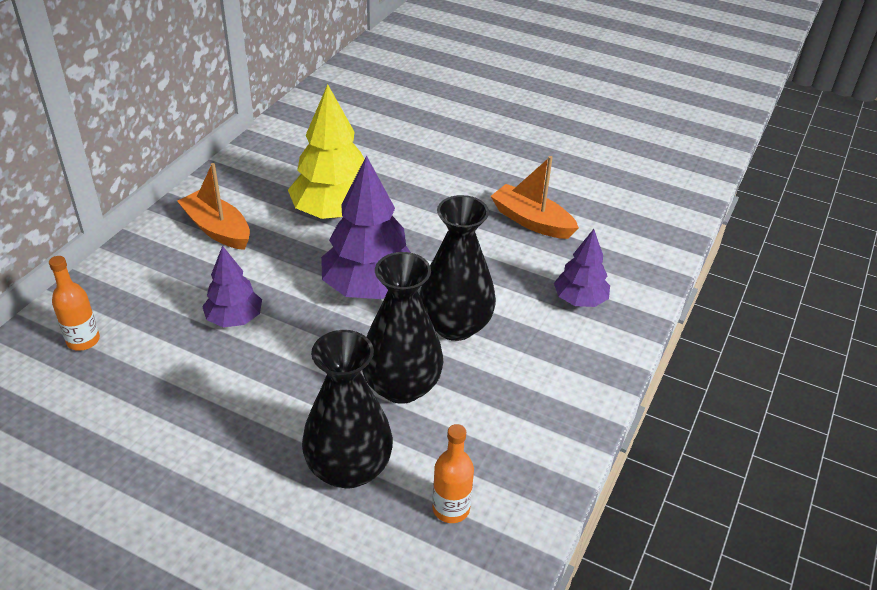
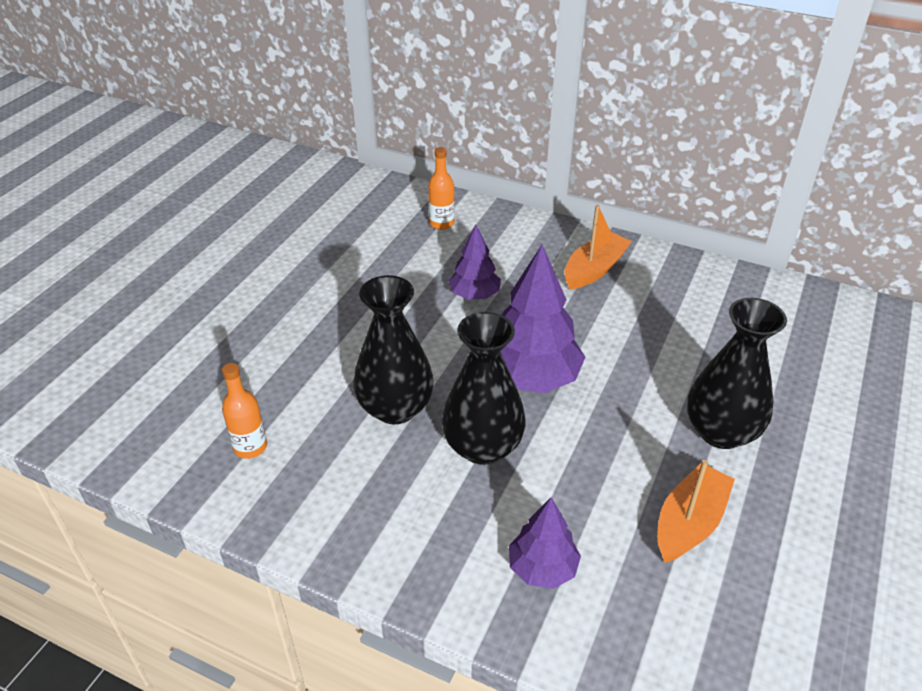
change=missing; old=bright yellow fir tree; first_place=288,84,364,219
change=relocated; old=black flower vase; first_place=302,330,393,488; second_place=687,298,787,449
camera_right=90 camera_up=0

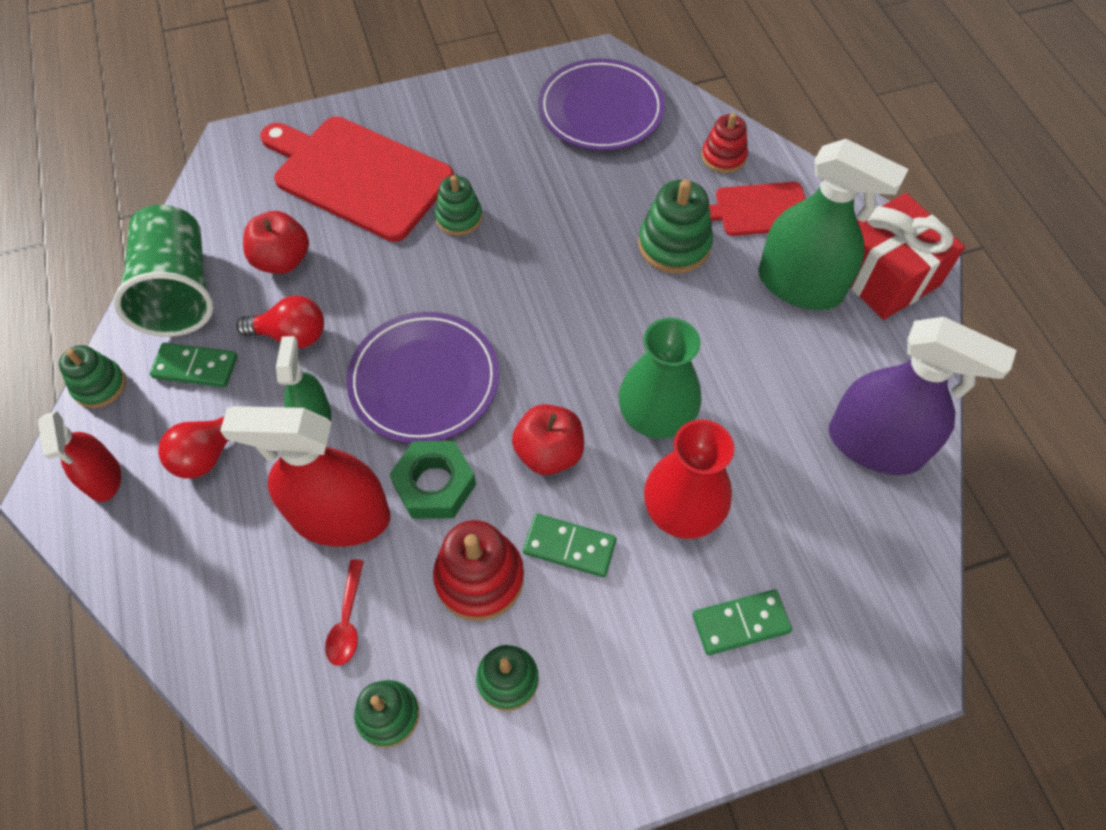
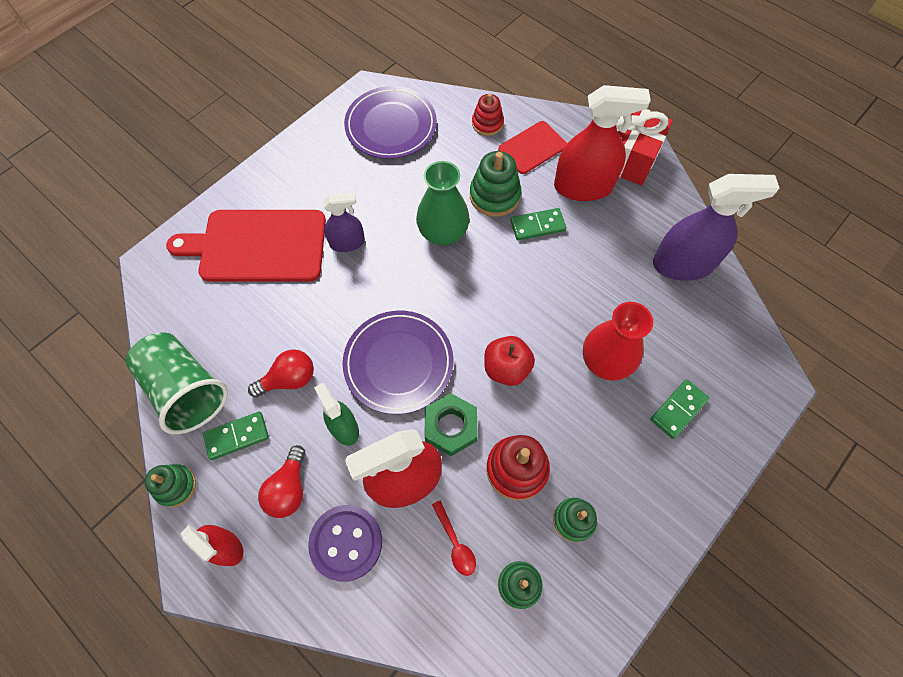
change=missing; old=scarlet apple; first_place=243,211,309,274
change=appeared; new=violet button; second_place=308,505,382,582
change=relocated; old=leaf-green domino tile; first_place=523,514,617,577; second_place=510,208,566,240
change=relocated; old=leaf-green flower vase; first_place=619,318,701,439; second_place=416,161,470,245
change=exchanged; old=leaf-green stacking rings; new=violet spray bottle; first_place=435,175,483,236; second_place=323,193,365,252
change=colour; old=leaf-green spray bottle; new=scarlet spray bottle; first_place=758,139,908,310; second_place=554,85,651,201
camera_right=-30 camera_up=5

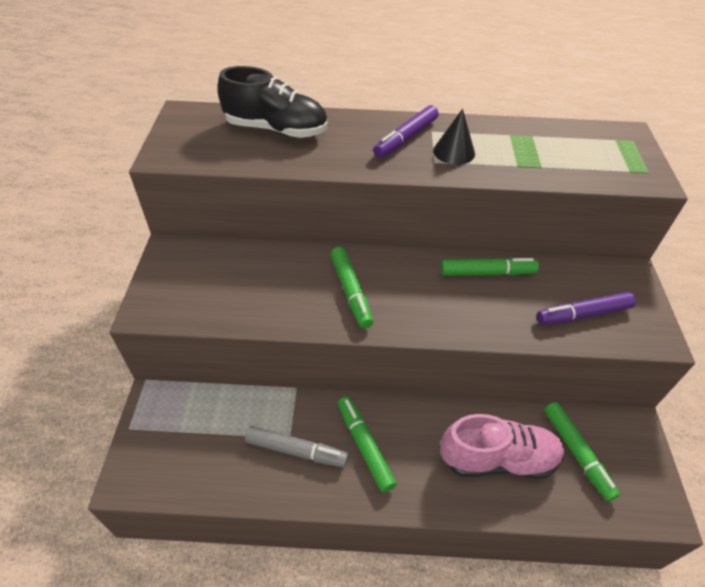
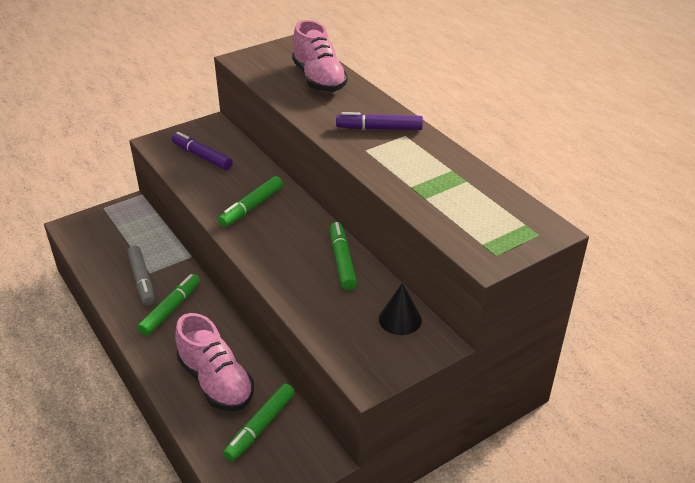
change=relocated; old=black cone shape; first_place=433,109,475,165; second_place=379,283,422,335
change=relocated; old=violet marker; first_place=537,292,636,325; second_place=172,132,233,170
change=colour; old=black lace-up shoe; new=rose-pink lace-up shoe; first_place=217,66,327,138; second_place=292,20,348,92
change=spun; old=leaf-green marker; first_place=440,258,539,276; second_place=330,222,357,290; degrees=-150
camera_right=55 camera_up=-10

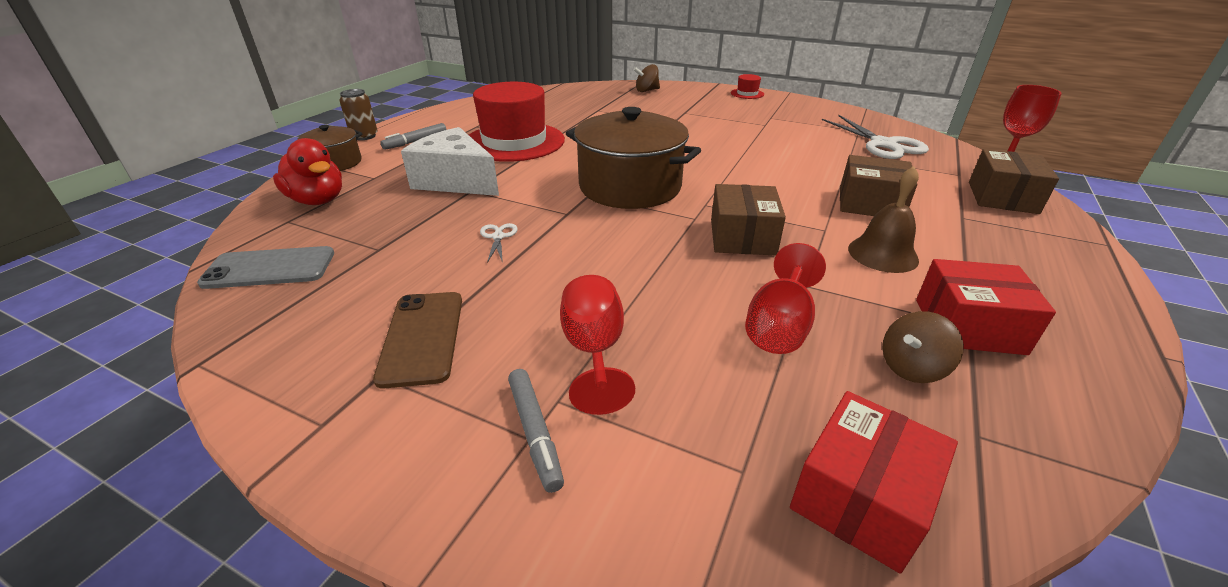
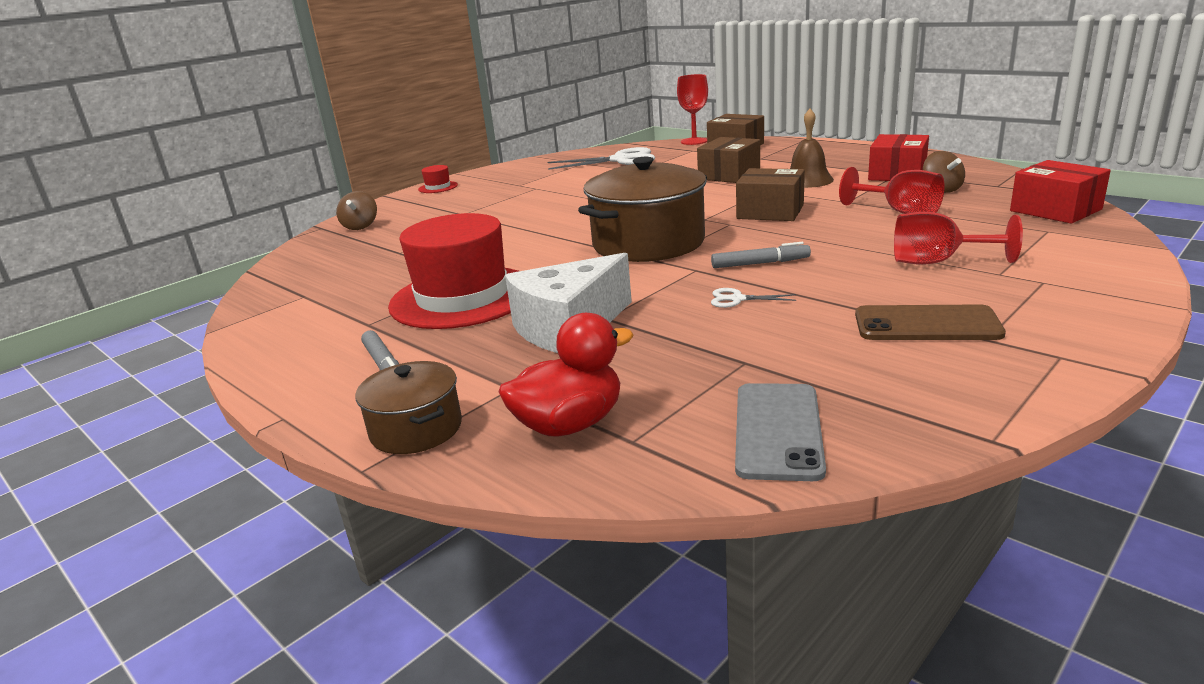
change=missing; old=brown tin; first_place=339,89,378,140
change=relocated; old=grey marker; first_place=508,369,564,493; second_place=711,242,811,268
camera_right=-70 camera_up=-10

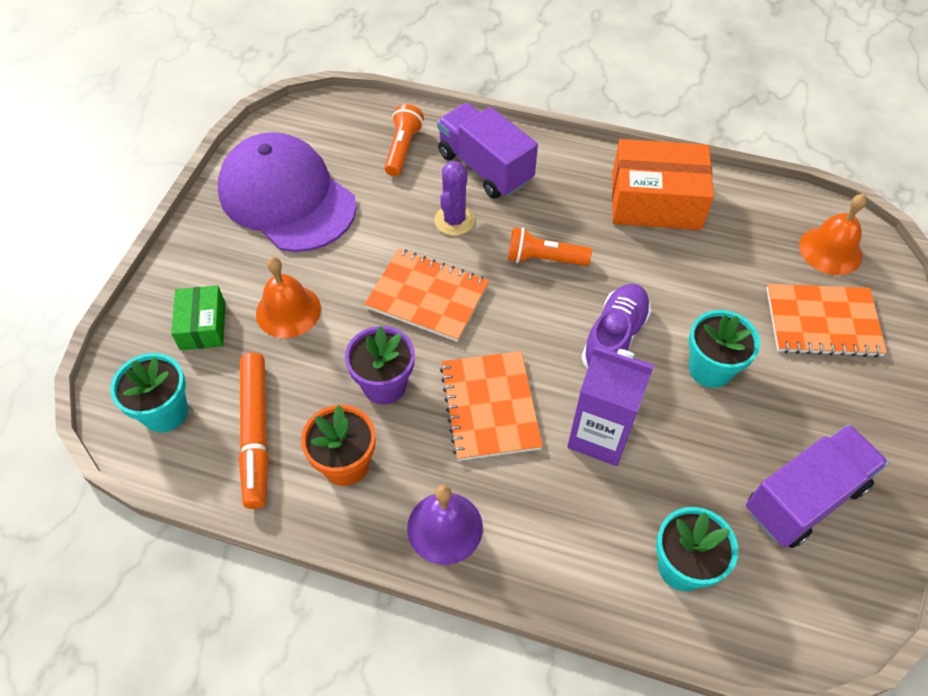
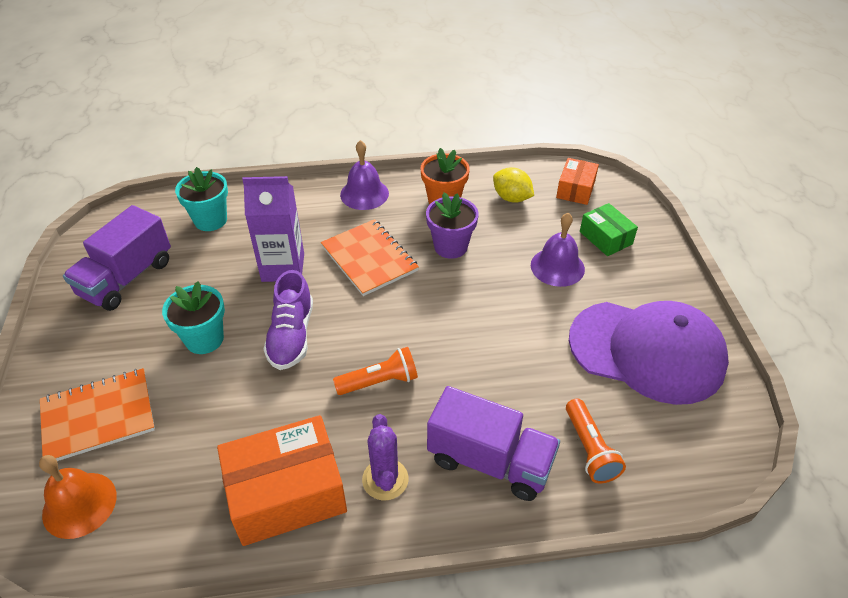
change=missing; old=orange-coloured notebook; first_place=364,249,489,342
change=relocated; old=violet prickly plant; first_place=434,161,475,236; second_place=362,414,408,500
change=exchanged; old=aqua potted plant; new=orange-coloured parcel; first_place=110,353,188,433; second_place=556,158,599,205
change=exchanged; old=orange-coloured marker; new=bright yellow citrus fruit; first_place=239,352,269,509; second_place=493,167,534,203
change=colour; old=orange-coloured school bell; new=violet school bell; first_place=256,257,321,338; second_place=531,213,585,287
camera_right=155 camera_up=-10

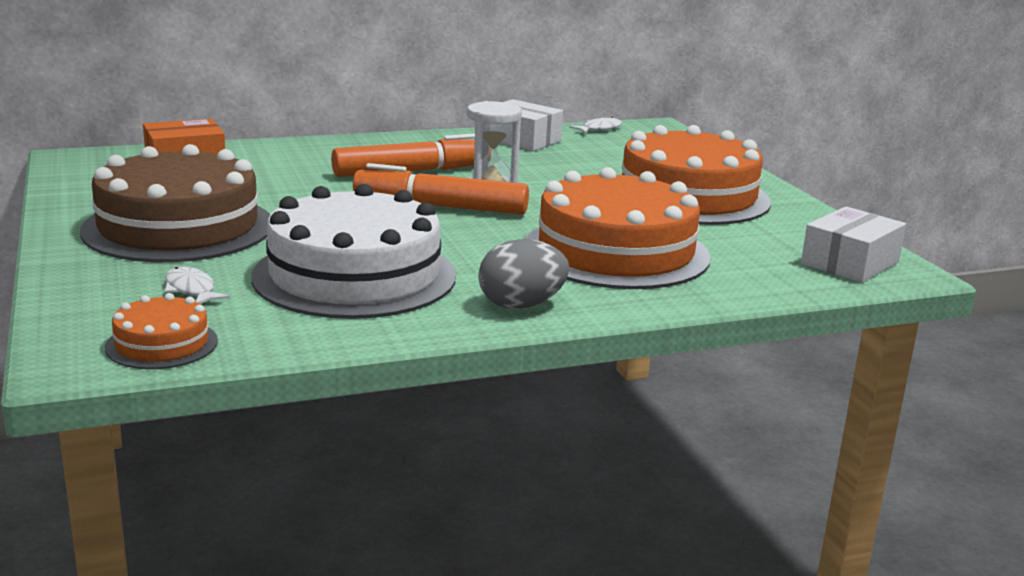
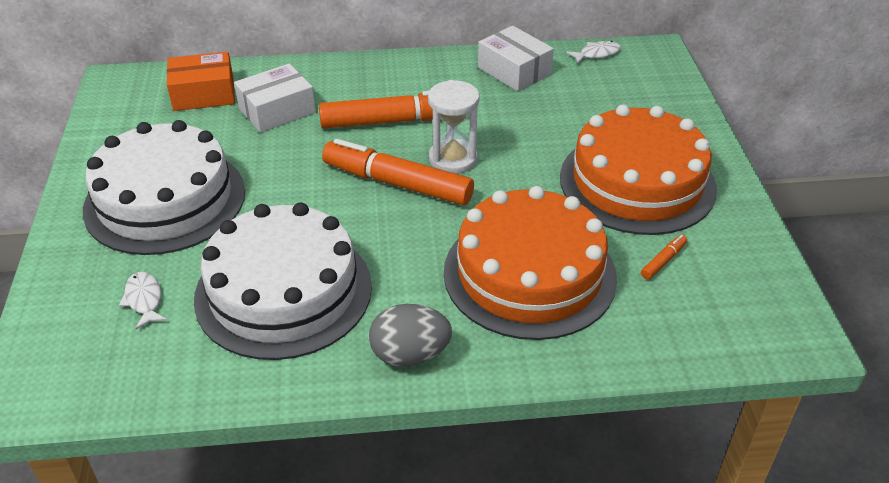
change=missing; old=orange-coloured gateau; first_place=105,293,218,369
change=appeared; new=orange-coloured marker; second_place=641,235,687,279
change=relocated; old=snow-white parcel; first_place=801,207,906,283; second_place=234,63,316,133
change=colour; old=brown gateau; new=snow-white gateau; first_place=80,144,270,262; second_place=83,120,245,255
camera_right=15 camera_up=20

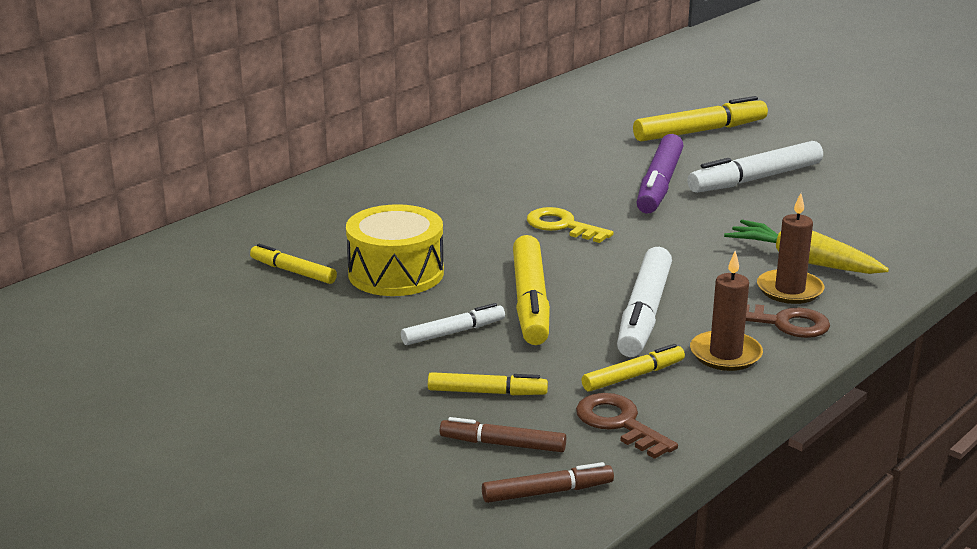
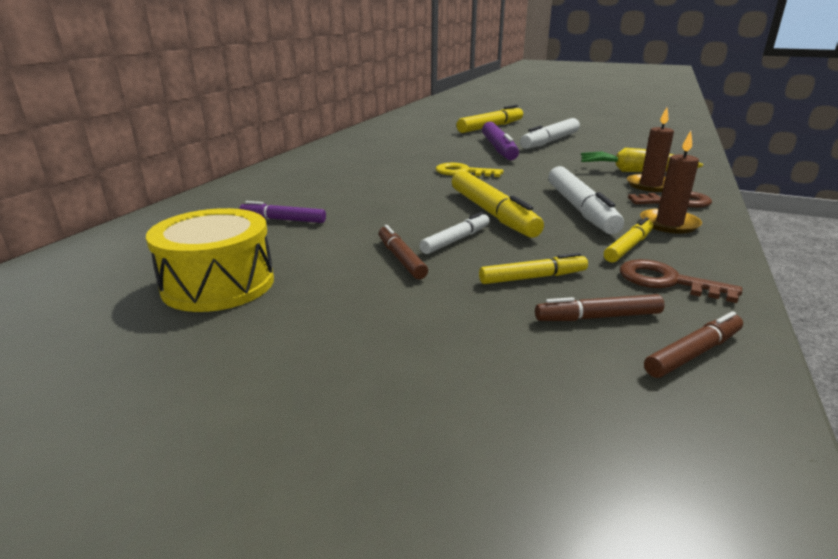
change=appeared; new=brown marker; second_place=379,225,428,279
change=relocated; old=bright yellow drum; first_place=346,204,444,296; second_place=146,208,274,312
change=colour; old=bright yellow marker; new=violet marker; first_place=250,244,337,284; second_place=239,201,326,223
camera_right=-20 camera_up=0

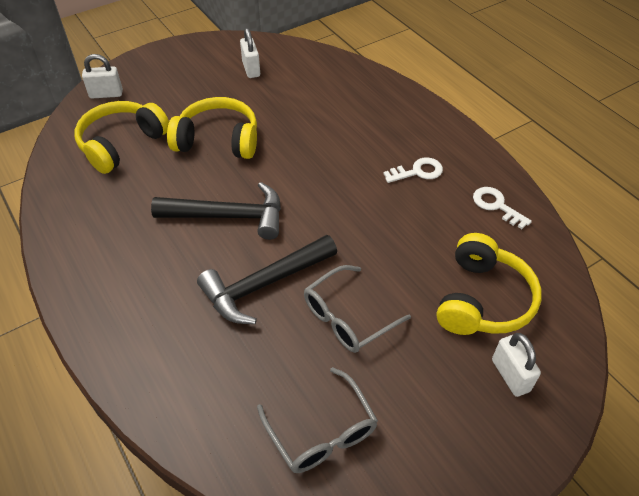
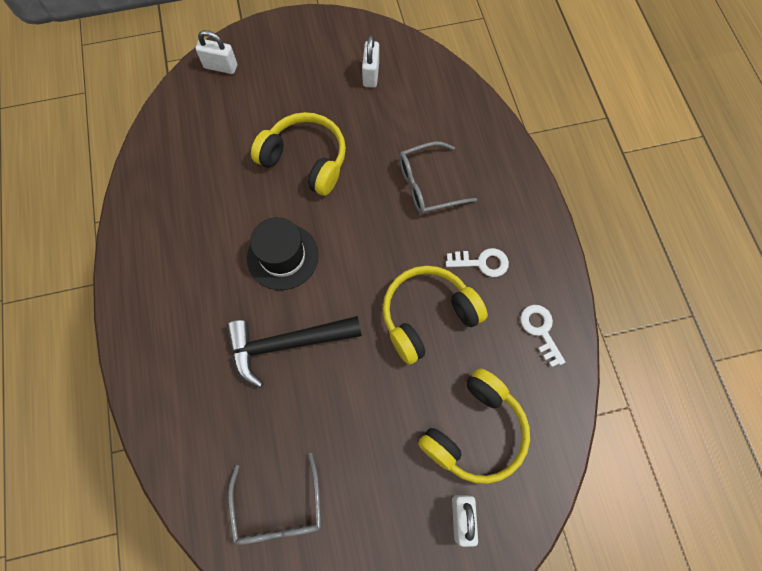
change=relocated; old=bright yellow over-ear headphones; first_place=75,101,169,174; second_place=383,266,488,365
change=relocated; old=grey eyeglasses; first_place=304,265,411,353; second_place=399,141,477,214
change=exchanged; old=black carpenter's hammer; new=black hat; first_place=151,182,281,240; second_place=247,217,319,290
camera_right=20 camera_up=20

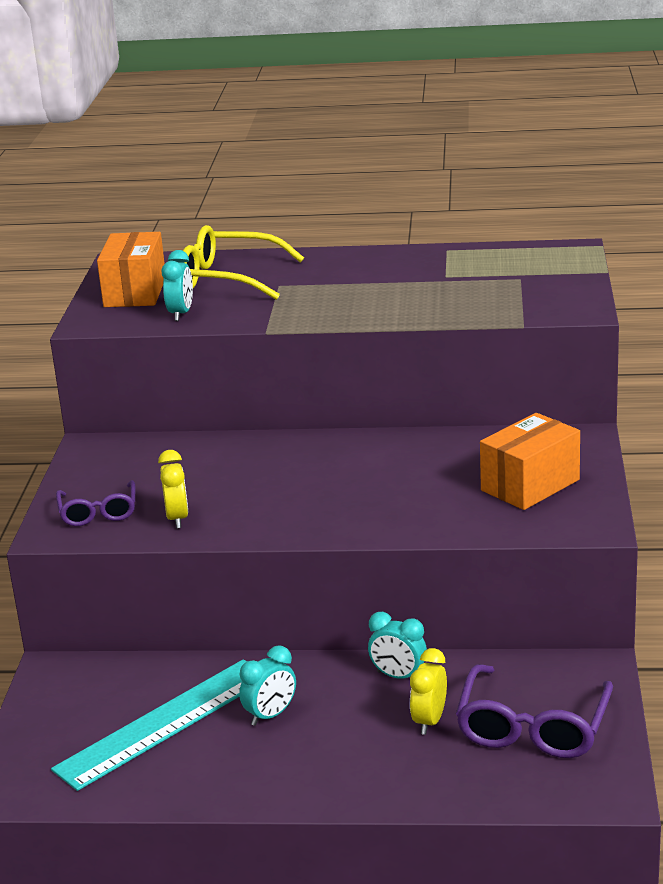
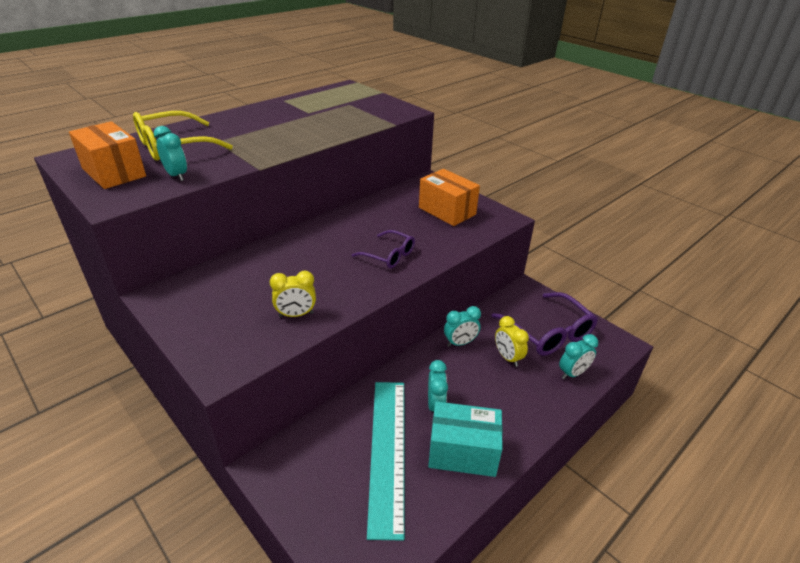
change=appeared; new=aqua parcel; second_place=428,401,503,477
change=appeared; new=aqua clock; second_place=559,334,598,379
change=relocated; old=violet eyeglasses; first_place=56,480,135,526; second_place=352,230,415,268
change=spun; old=bright yellow clock; first_place=158,450,188,528; second_place=270,271,316,317; degrees=135
change=spun; old=orange-coloured parcel; first_place=480,413,580,510; second_place=419,169,480,226; degrees=-45
camera_right=-50 camera_up=10

